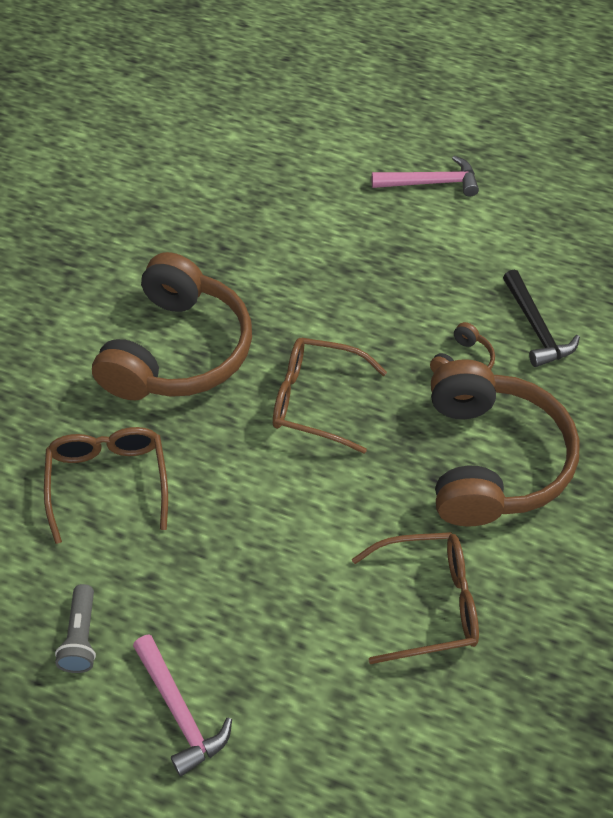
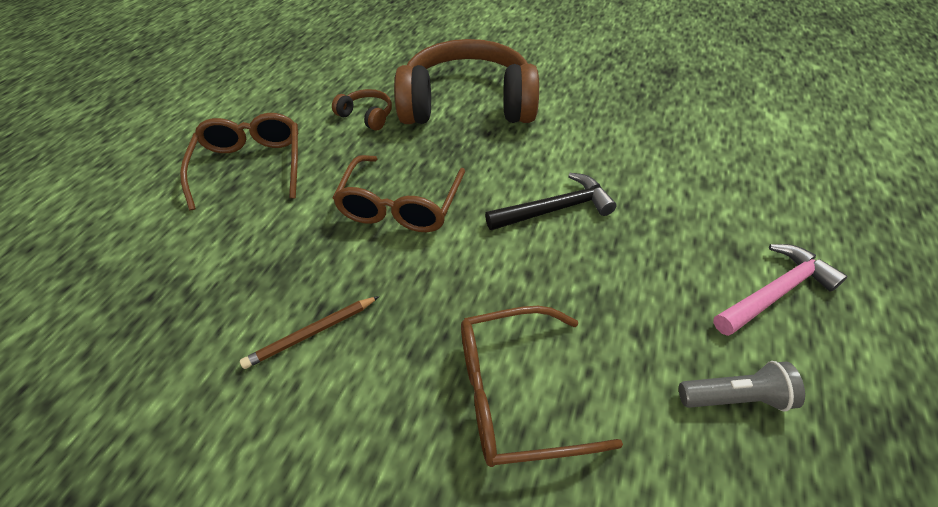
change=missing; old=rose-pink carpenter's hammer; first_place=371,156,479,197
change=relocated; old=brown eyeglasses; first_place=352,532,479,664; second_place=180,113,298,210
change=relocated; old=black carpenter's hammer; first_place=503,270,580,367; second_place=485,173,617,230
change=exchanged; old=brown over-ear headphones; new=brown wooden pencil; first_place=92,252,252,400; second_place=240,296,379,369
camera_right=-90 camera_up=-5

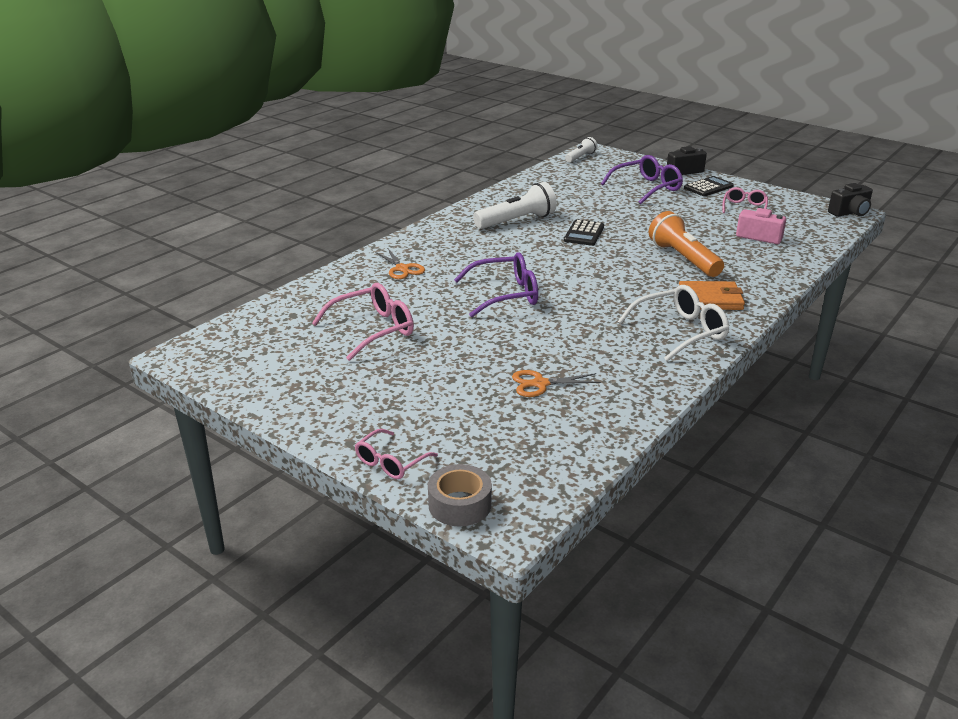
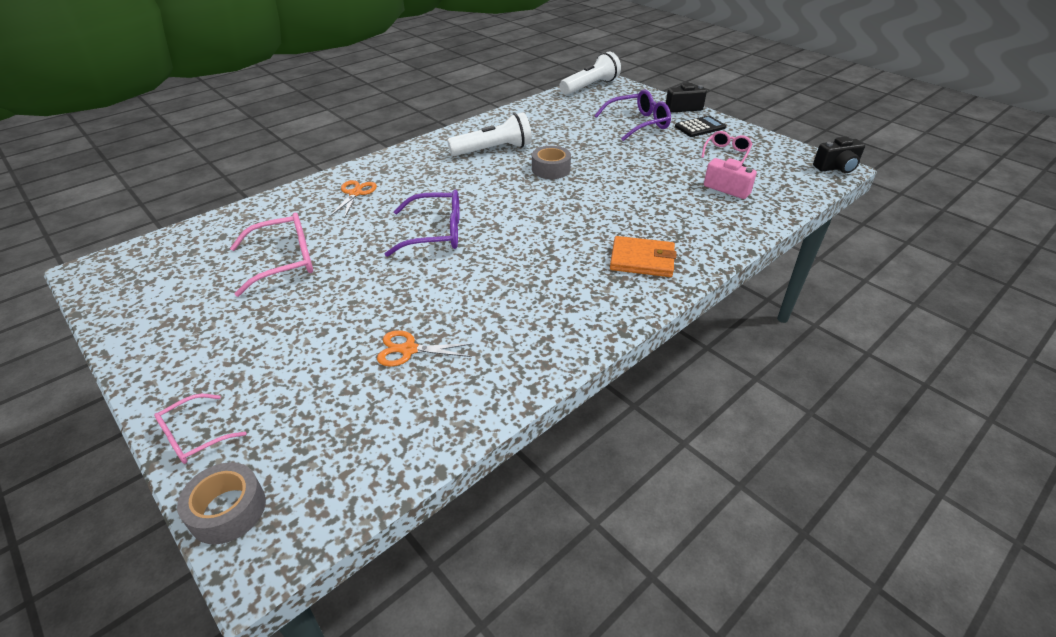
change=missing; old=snow-white eyeglasses; first_place=618,285,729,361
change=missing; old=orange-coloured flashlight; first_place=649,211,724,277
change=exchanged; old=black pocket calculator; new=grey roll of tape; first_place=564,219,604,246; second_place=532,146,571,179
change=spun; old=orange-coloured scissors; first_place=375,249,425,279; second_place=330,180,377,219; degrees=-150
change=size; old=snow-white flashlight; first_place=565,137,597,163; second_place=560,52,621,95; factor=1.74
camera_right=10 camera_up=10

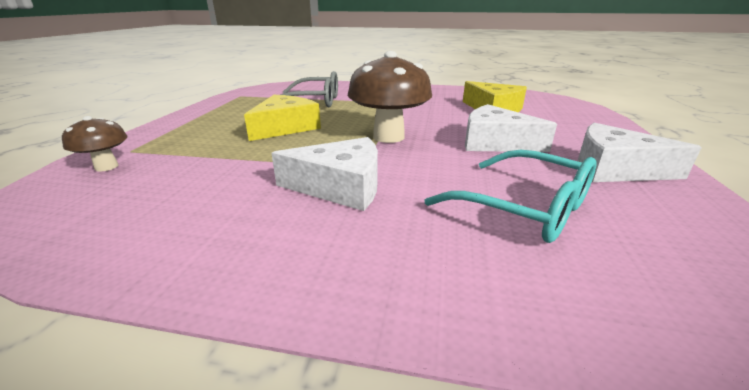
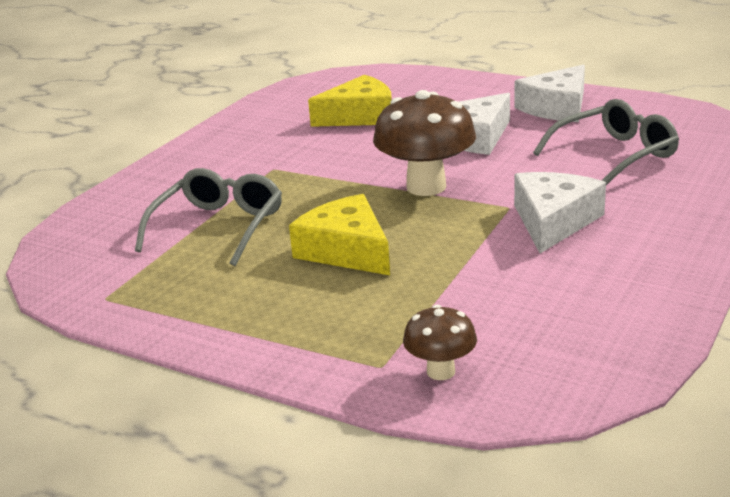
change=colour; old=aqua eyeglasses; new=grey eyeglasses; first_place=425,150,597,243; second_place=533,99,679,185
camera_right=-70 camera_up=0

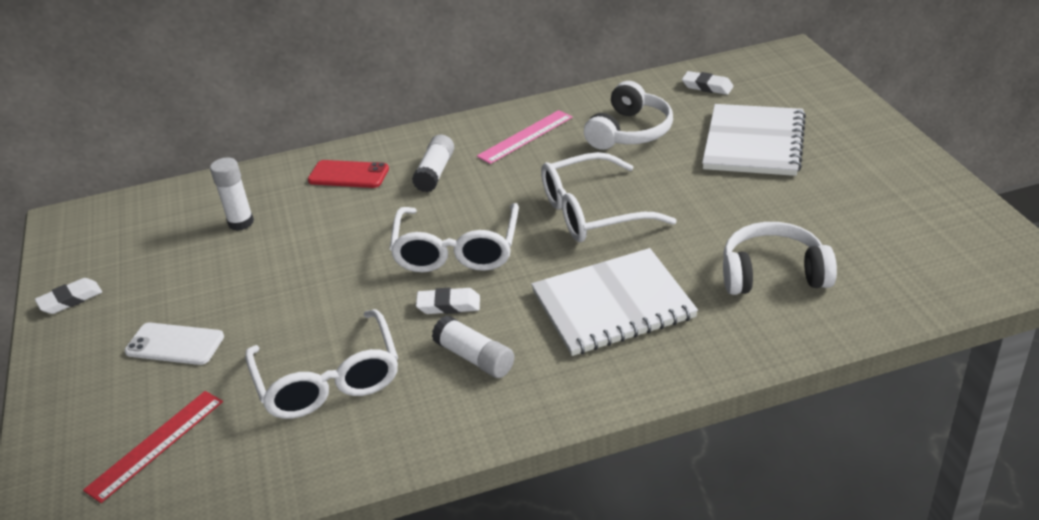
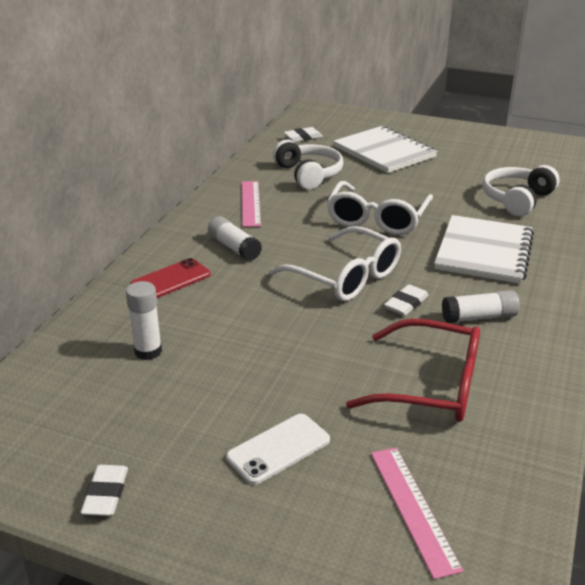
change=colour; old=scarlet straightedge; new=rose-pink straightedge; first_place=83,391,223,503; second_place=371,448,463,579
change=colour; old=snow-white eyeglasses; new=scarlet eyeglasses; first_place=245,309,398,419; second_place=346,319,480,422
camera_right=-55 camera_up=-5

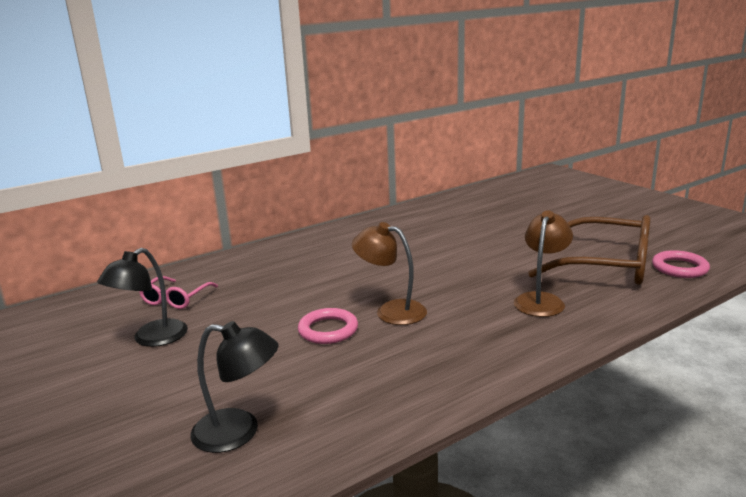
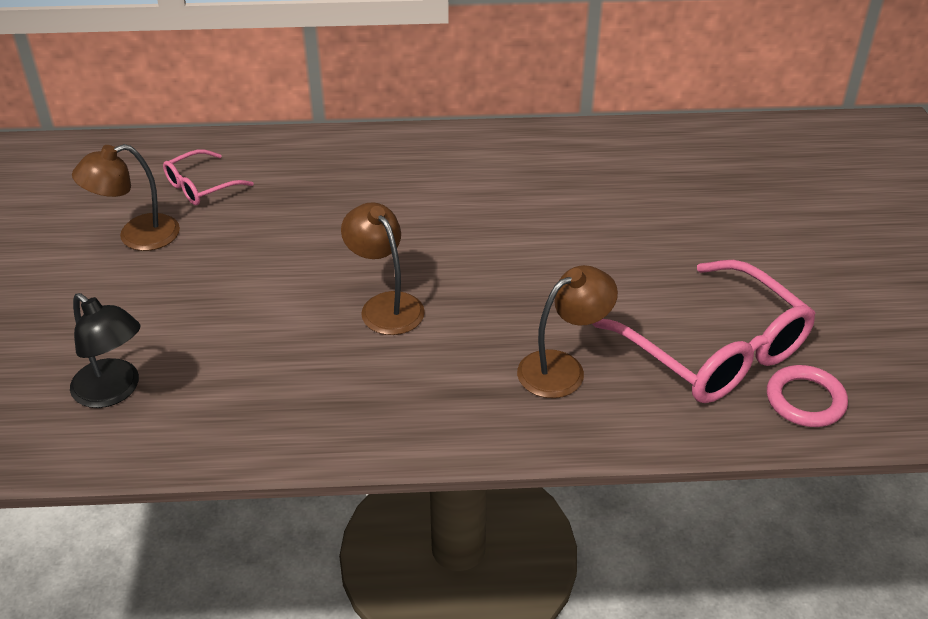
change=missing; old=rose-pink hoop; first_place=298,308,358,344
change=colour; old=black desk lamp; new=brown desk lamp; first_place=97,248,188,347; second_place=72,144,180,251
change=colour; old=brown eyeglasses; new=rose-pink eyeglasses; first_place=528,215,651,285; second_place=592,260,816,403
camera_right=30 camera_up=20

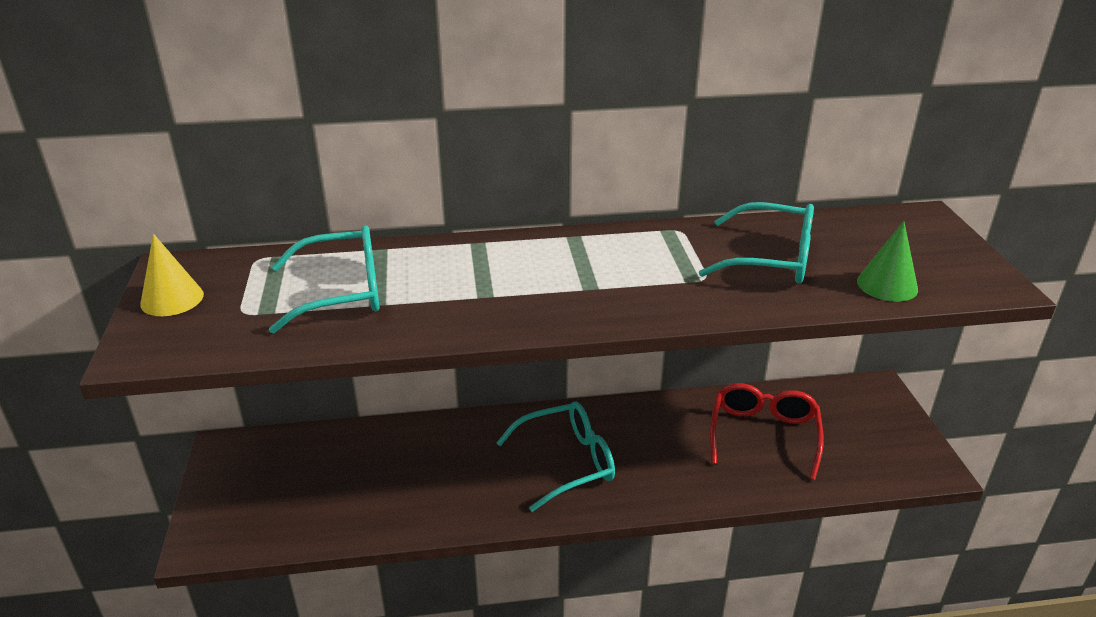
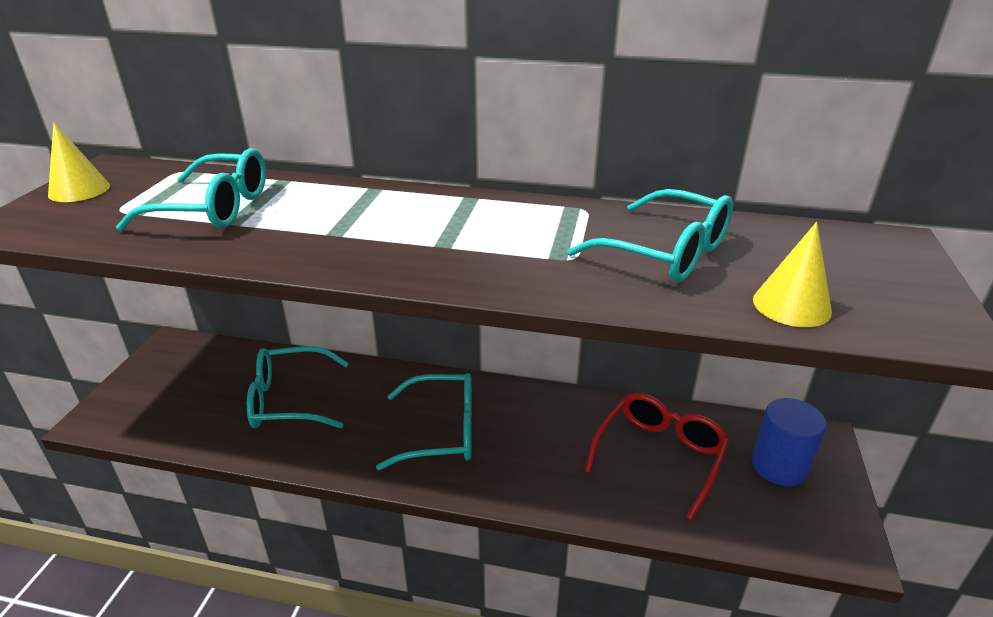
change=appeared; new=aqua eyeglasses; second_place=247,346,349,428
change=appeared; new=blue cylinder shape; second_place=751,398,827,486
change=colour; old=leaf-green cone shape; new=bright yellow cone shape; first_place=857,221,918,302; second_place=753,222,832,327
camera_right=20 camera_up=0

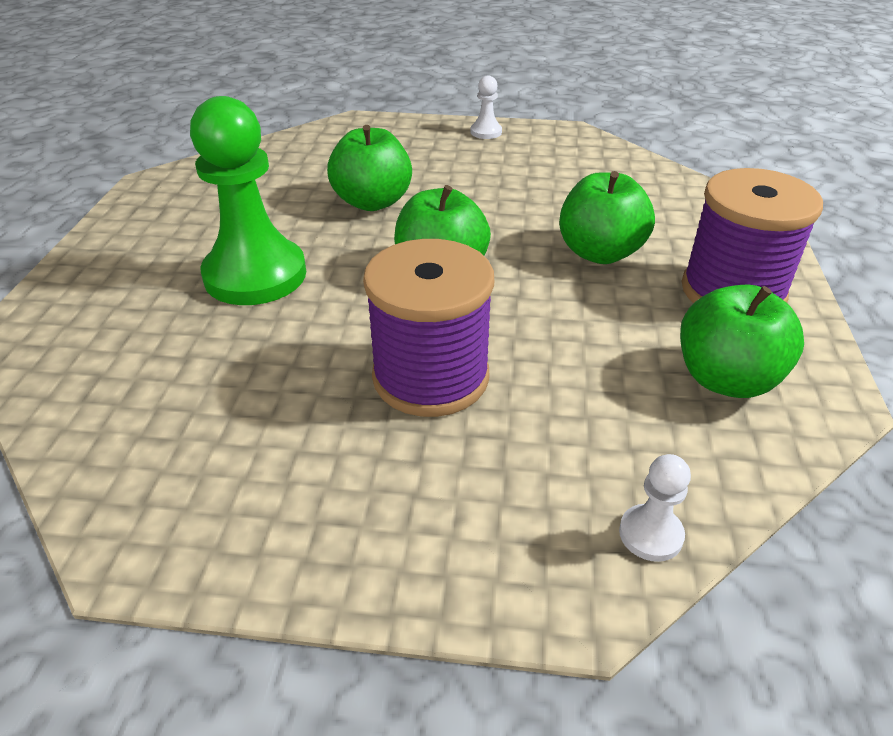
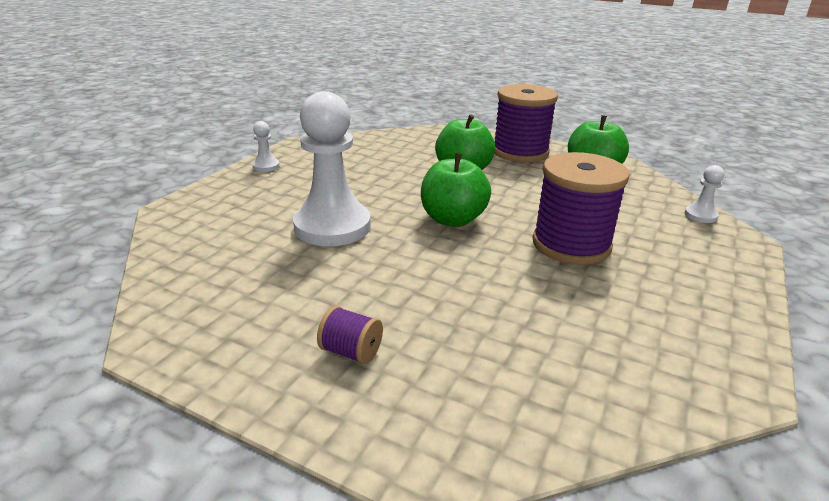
change=missing; old=leaf-green chess pawn; first_place=190,96,306,305
change=appeared; new=violet bobbin; second_place=317,306,383,364
change=exchanged; old=leaf-green apple; new=snow-white chess pawn; first_place=327,125,412,211; second_place=293,91,371,246
camera_right=-70 camera_up=-10

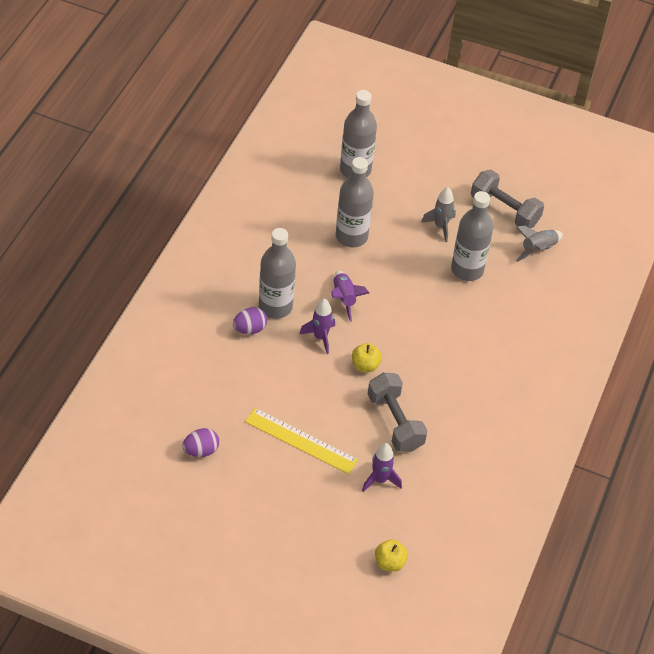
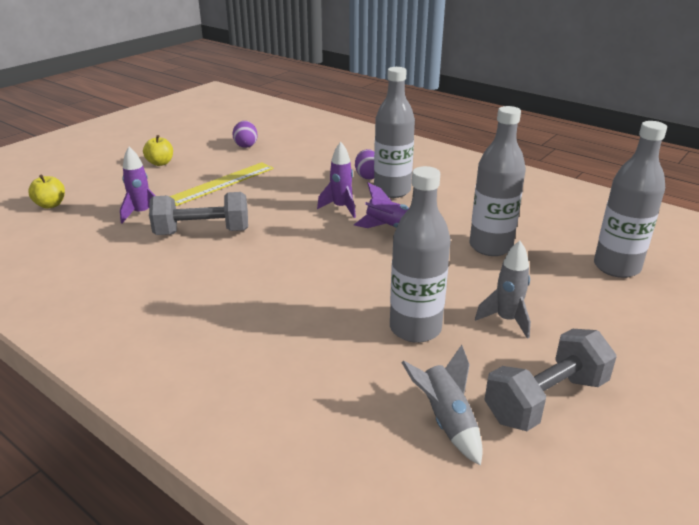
change=relocated; old=bright yellow apple; first_place=352,343,382,372; second_place=143,135,173,166
camera_right=110 camera_up=-20

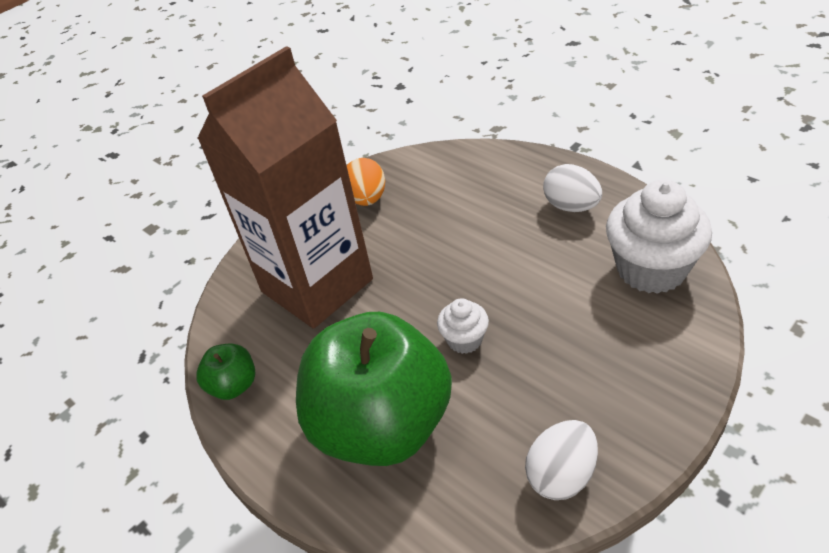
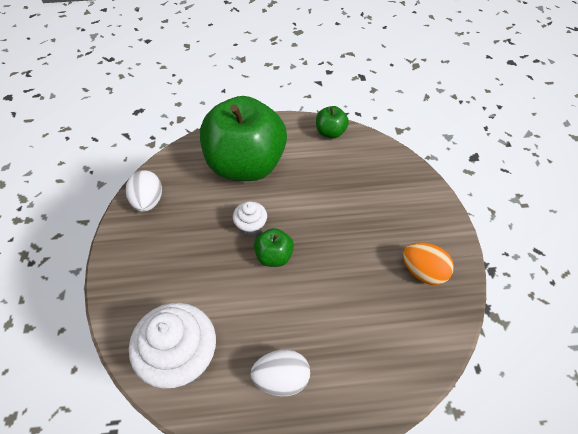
change=missing; old=brown juice carton; first_place=197,46,373,329
change=appeared; new=leaf-green apple; second_place=254,228,294,267
camera_right=125 camera_up=10

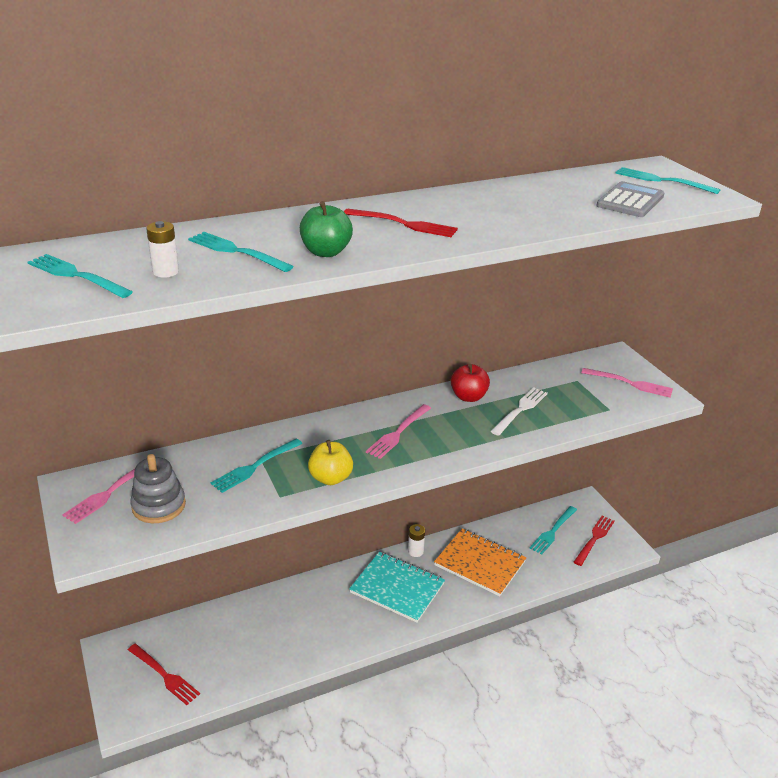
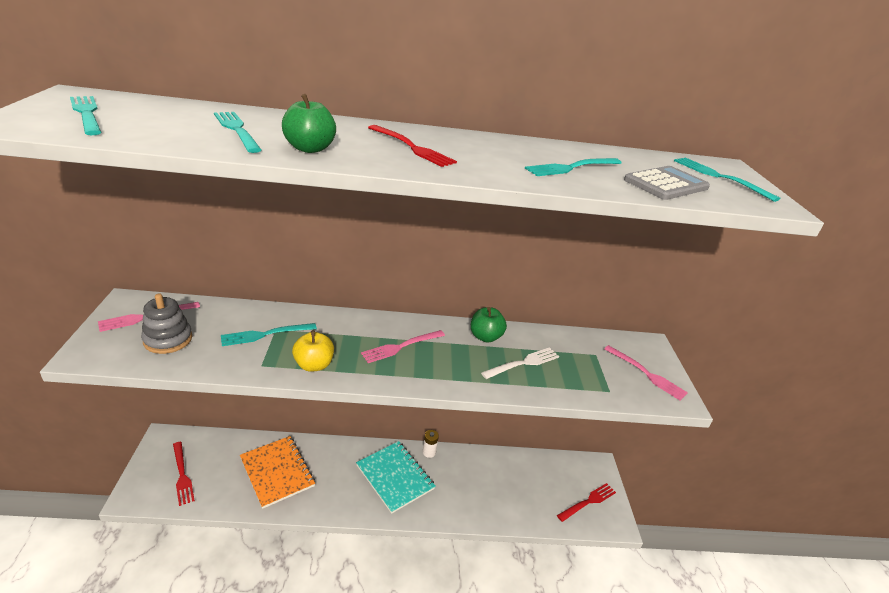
change=missing; old=snow-white power cell; first_place=146,221,179,278
change=relocated; old=orange-coloured notebook; first_place=434,528,527,596; second_place=240,436,315,509
change=relocated; old=aqua fork; first_place=530,506,577,555; second_place=525,158,622,176
change=colour; old=scarlet apple; new=leaf-green apple; first_place=451,364,490,402; second_place=471,307,507,342
camera_right=20 camera_up=0

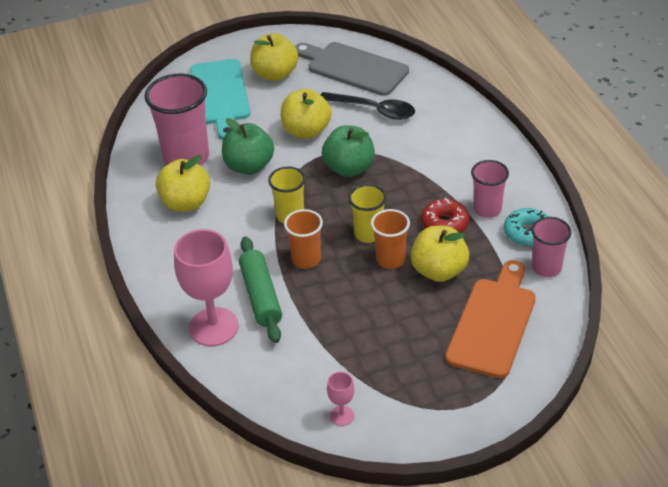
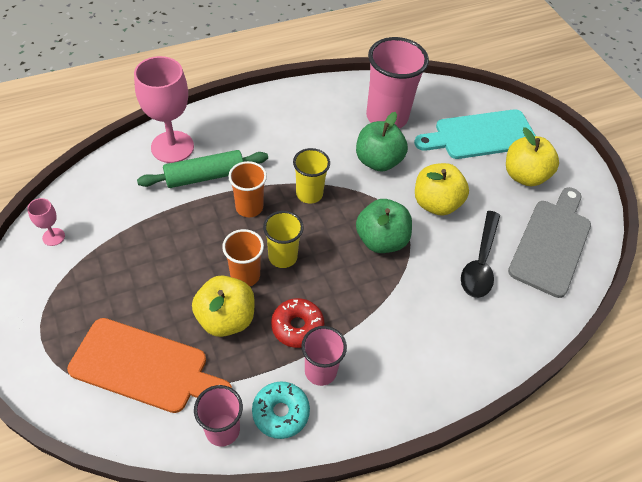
change=missing; old=bright yellow apple; first_place=156,155,210,212
camera_right=80 camera_up=10

